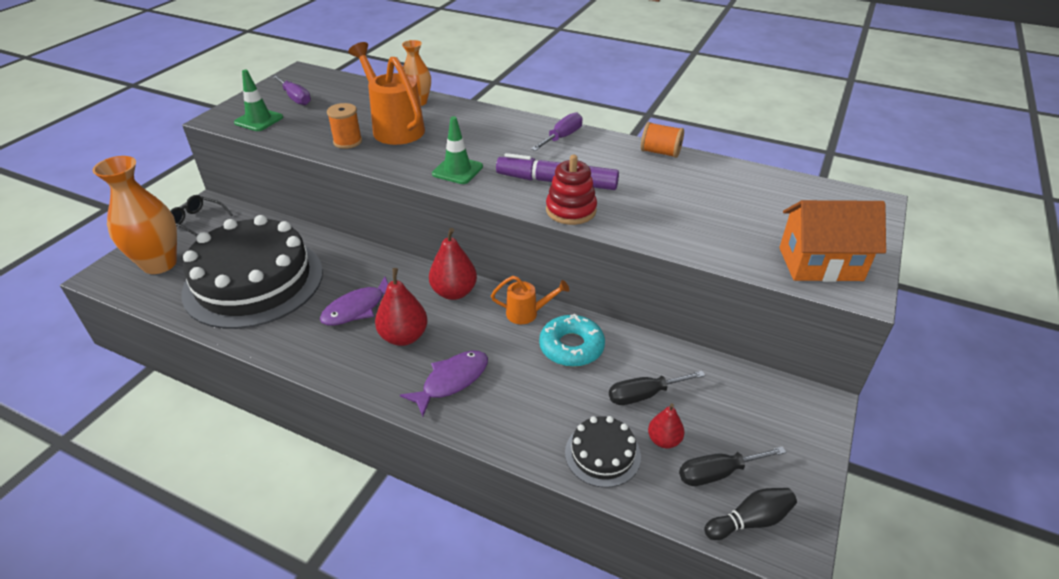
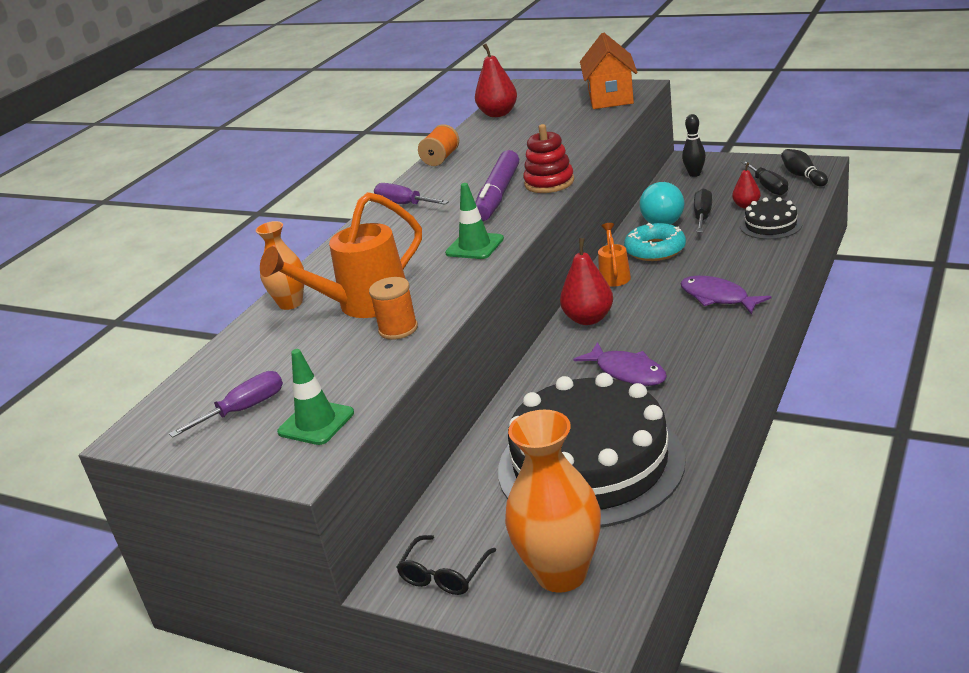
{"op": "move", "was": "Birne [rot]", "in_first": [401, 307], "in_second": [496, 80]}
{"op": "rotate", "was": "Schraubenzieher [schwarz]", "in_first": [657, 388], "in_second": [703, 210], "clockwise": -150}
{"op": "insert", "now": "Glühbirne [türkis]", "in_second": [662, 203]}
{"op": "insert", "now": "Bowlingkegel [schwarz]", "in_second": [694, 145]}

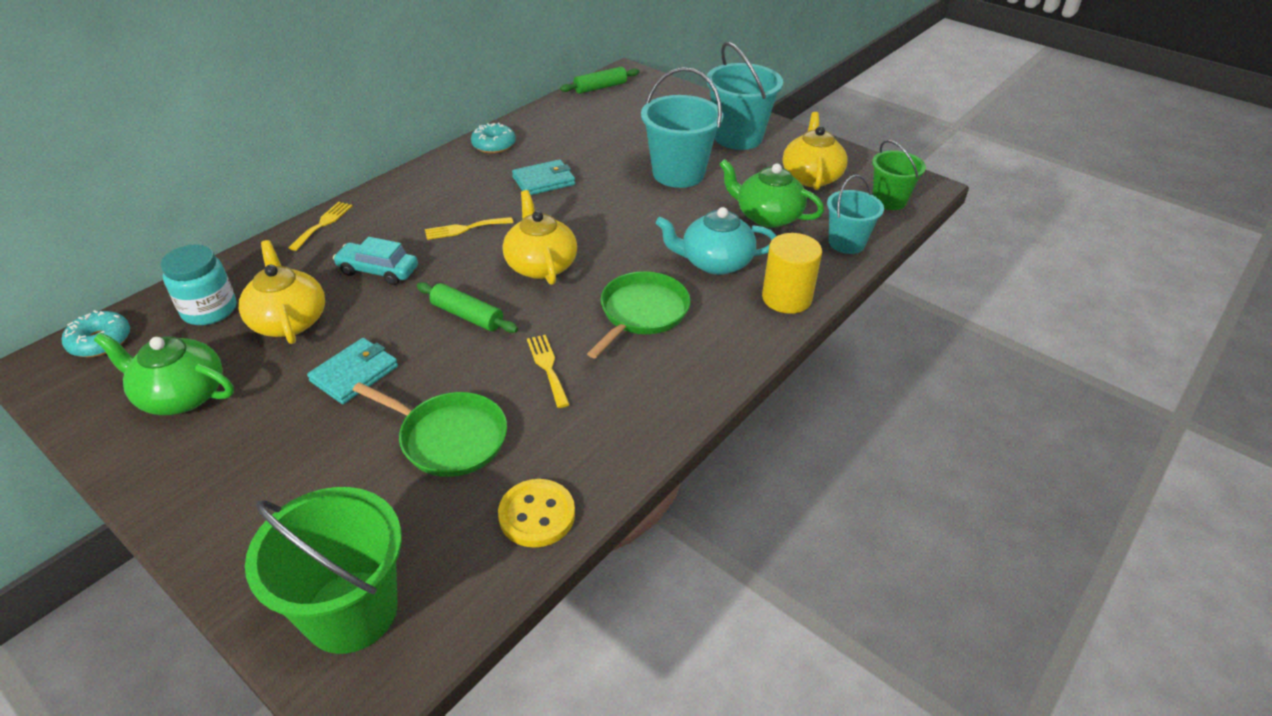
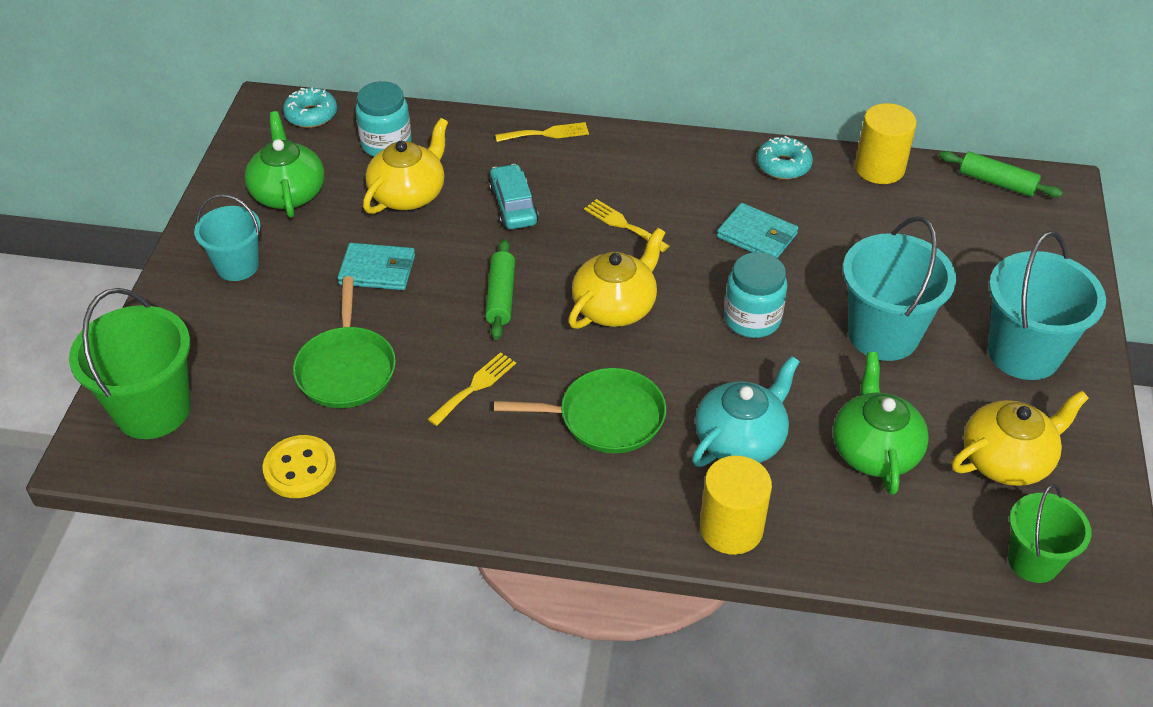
{"op": "rotate", "was": "Teekanne [türkis]", "in_first": [716, 241], "in_second": [746, 411], "clockwise": 75}
{"op": "move", "was": "Eimer [türkis]", "in_first": [855, 214], "in_second": [227, 237]}
{"op": "insert", "now": "Einmachglas [türkis]", "in_second": [756, 295]}
{"op": "insert", "now": "Vollzylinder [gelb]", "in_second": [886, 143]}

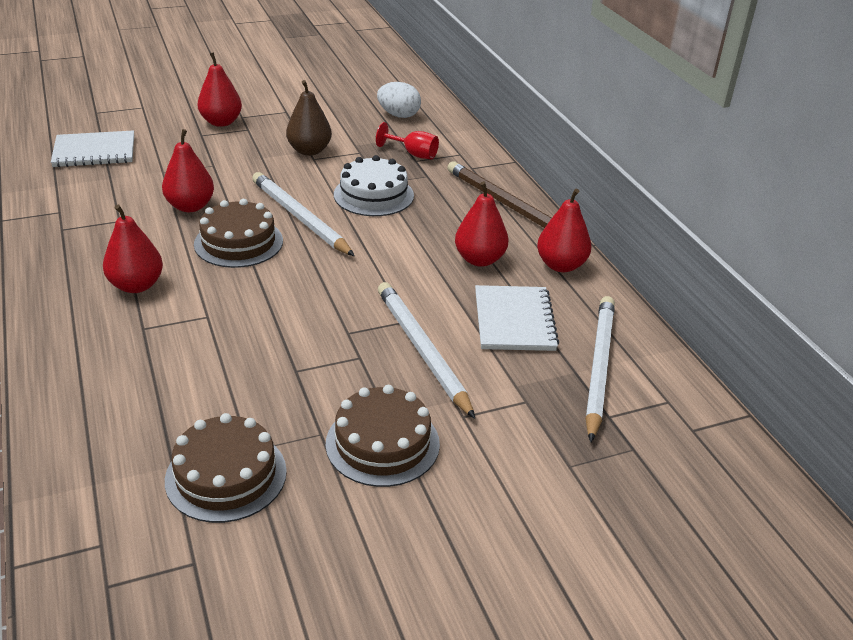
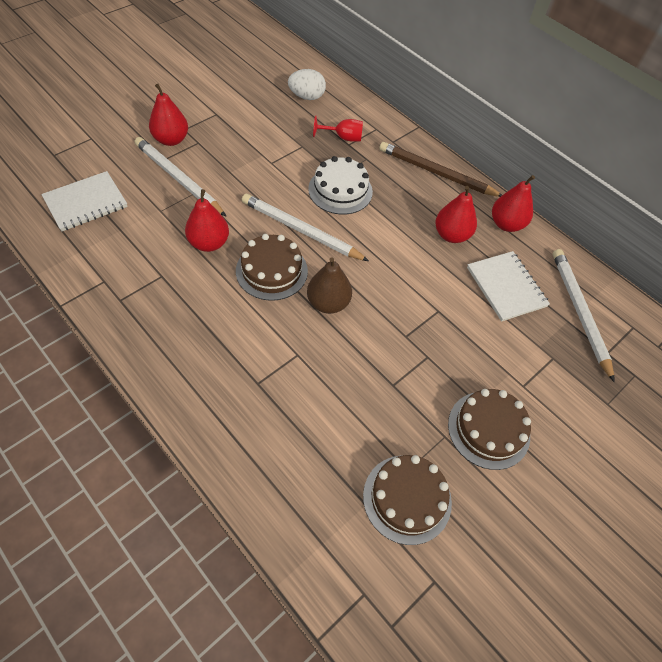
{"op": "delete", "was": "Birne [rot]", "in_first": [133, 248]}
{"op": "move", "was": "Birne [braun]", "in_first": [309, 118], "in_second": [329, 285]}
{"op": "move", "was": "Bleistift [weiß]", "in_first": [426, 350], "in_second": [181, 177]}

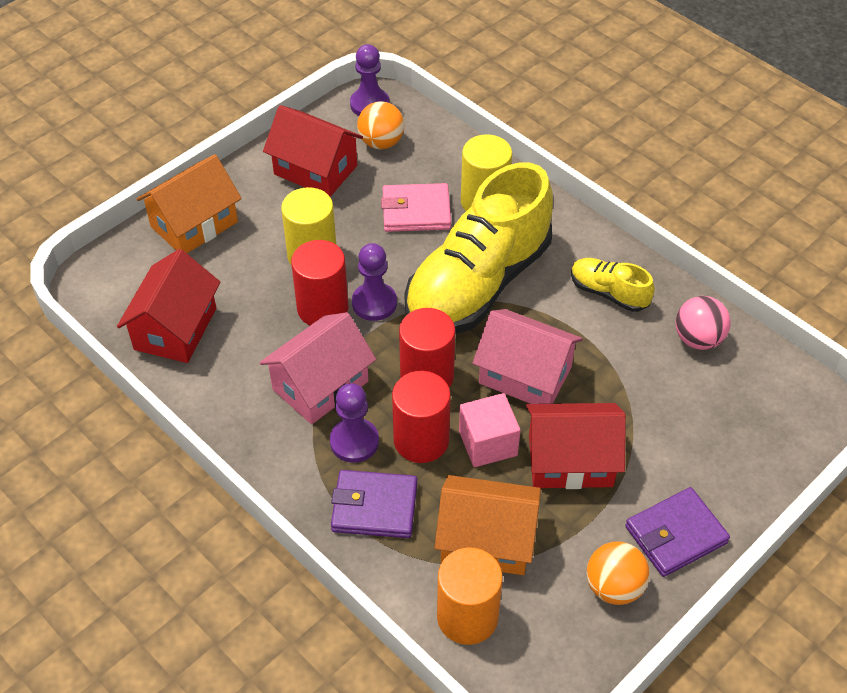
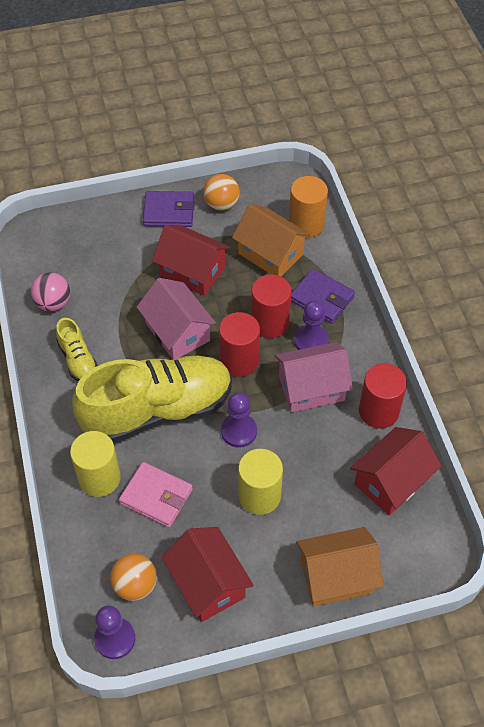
{"op": "move", "was": "Vollzylinder [rot]", "in_first": [319, 282], "in_second": [383, 396]}
{"op": "delete", "was": "Kubus [rosa]", "in_first": [489, 430]}

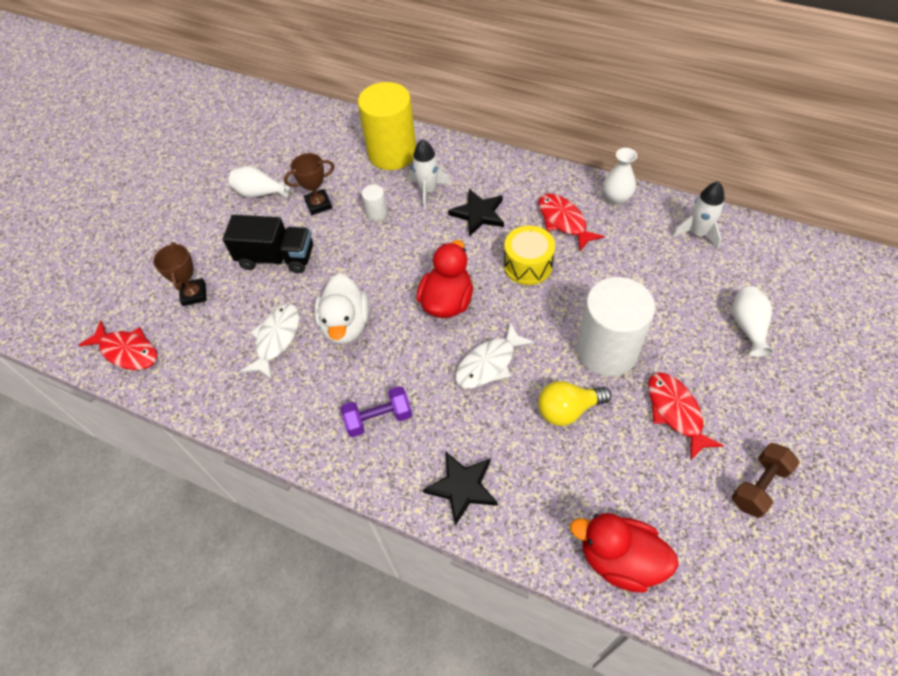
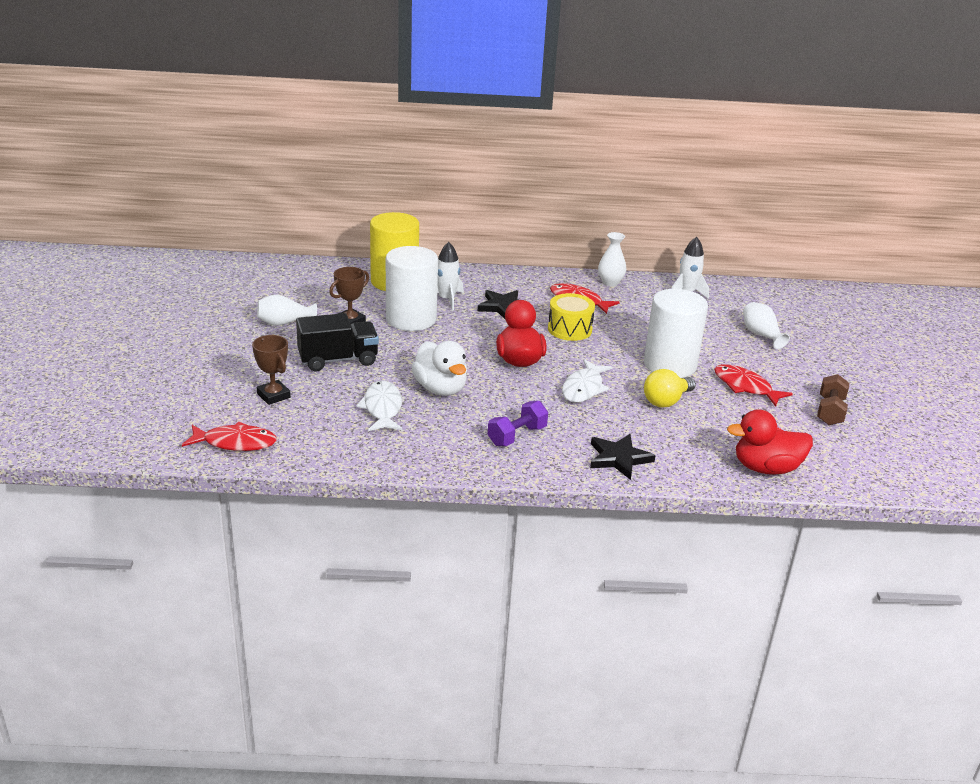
{"op": "resize", "was": "Vollzylinder [weiß]", "in_first": [374, 203], "in_second": [412, 288], "ratio": 2.42}

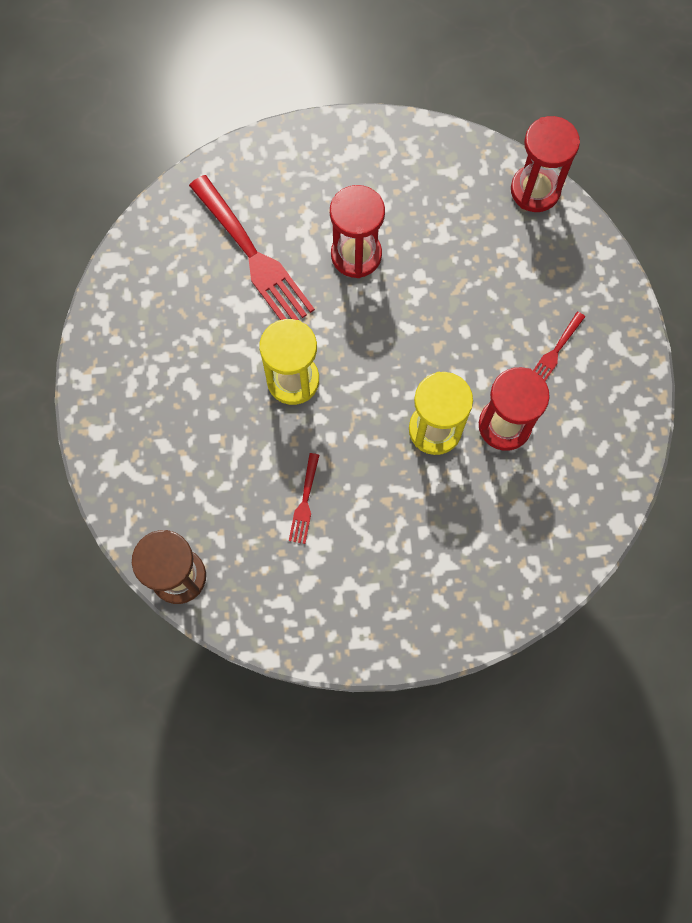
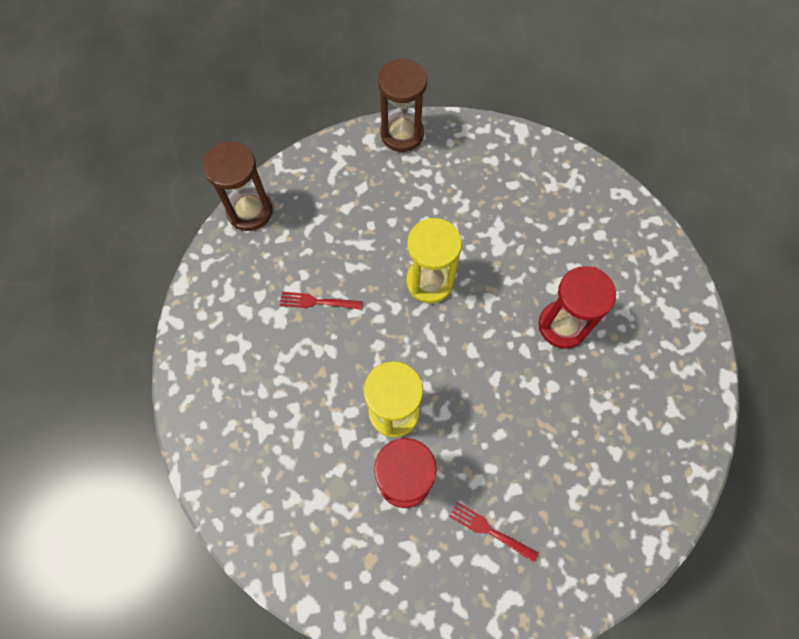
{"op": "delete", "was": "Gabel [rot]", "in_first": [252, 247]}
{"op": "delete", "was": "Sanduhr [rot]", "in_first": [545, 164]}
{"op": "insert", "now": "Sanduhr [braun]", "in_second": [402, 105]}

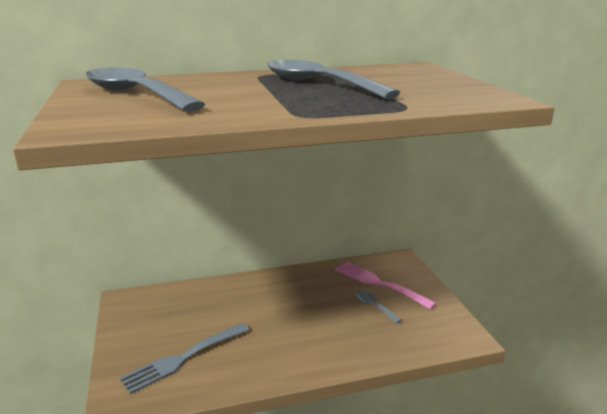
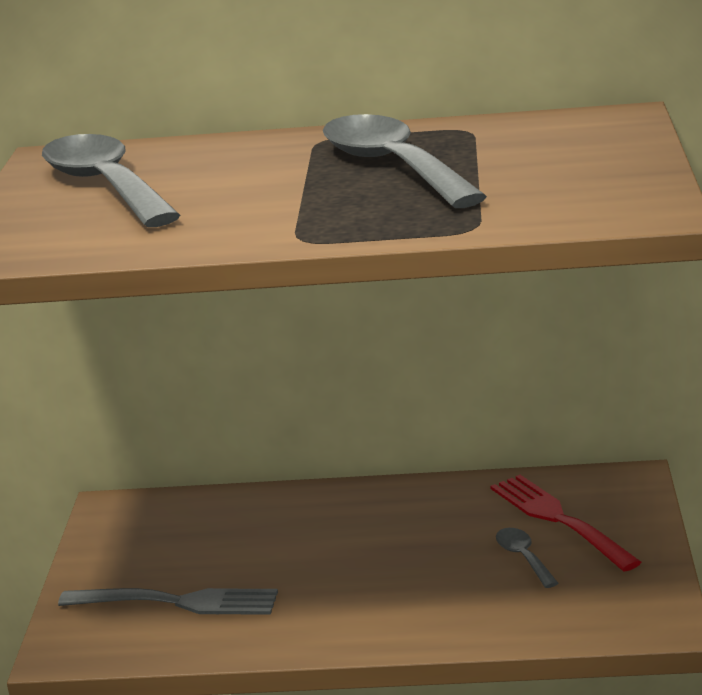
{"op": "rotate", "was": "Gabel [grau]", "in_first": [184, 358], "in_second": [168, 601], "clockwise": -150}
{"op": "recolor", "was": "Gabel [rosa]", "now": "Gabel [rot]", "in_first": [386, 286], "in_second": [565, 523]}

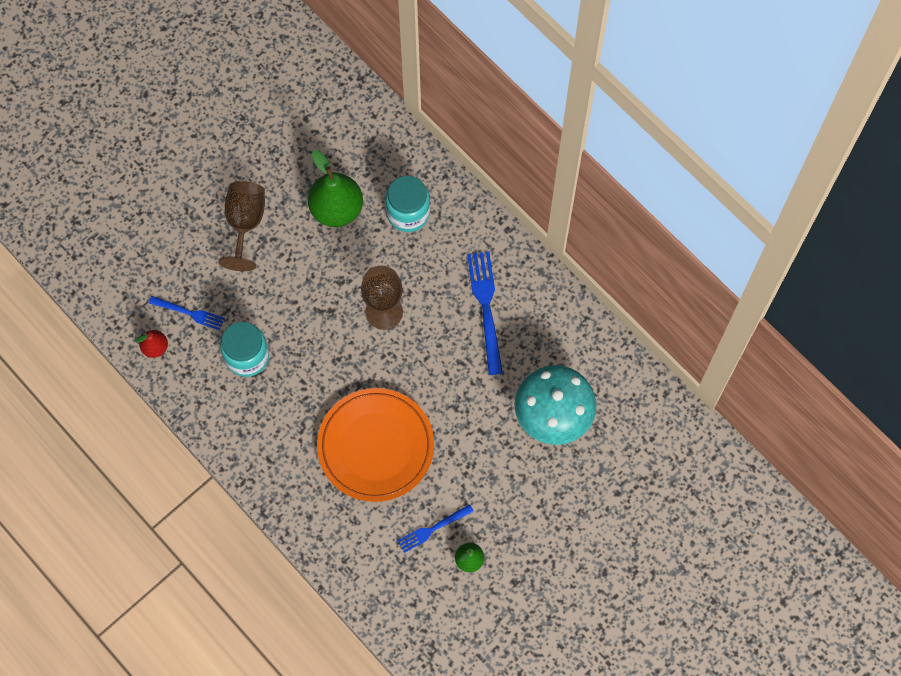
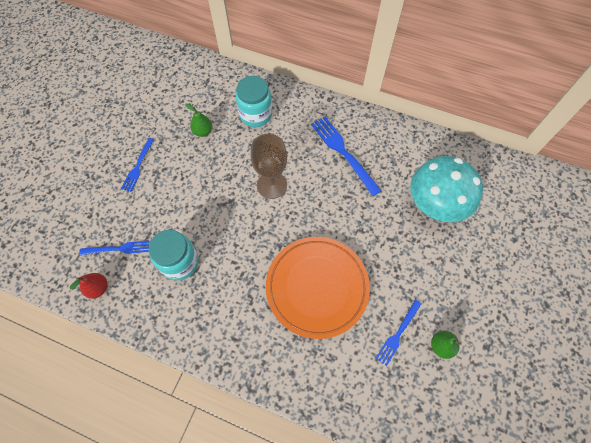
{"op": "replace", "was": "Kelch [braun]", "now": "Gabel [blau]", "in_first": [242, 226], "in_second": [137, 165]}
{"op": "resize", "was": "Birne [grün]", "in_first": [335, 188], "in_second": [198, 120], "ratio": 0.5}

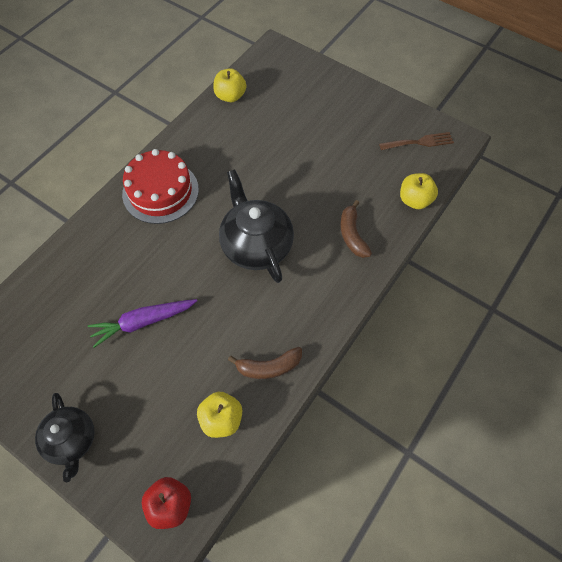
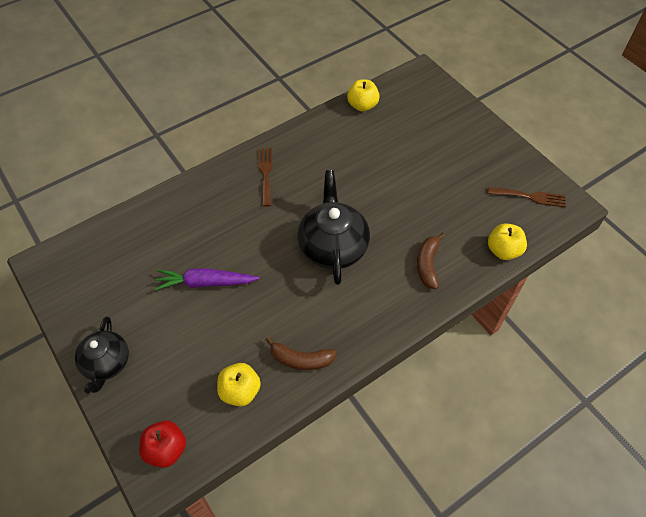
{"op": "replace", "was": "Kuchen [rot]", "now": "Gabel [braun]", "in_first": [160, 186], "in_second": [265, 177]}

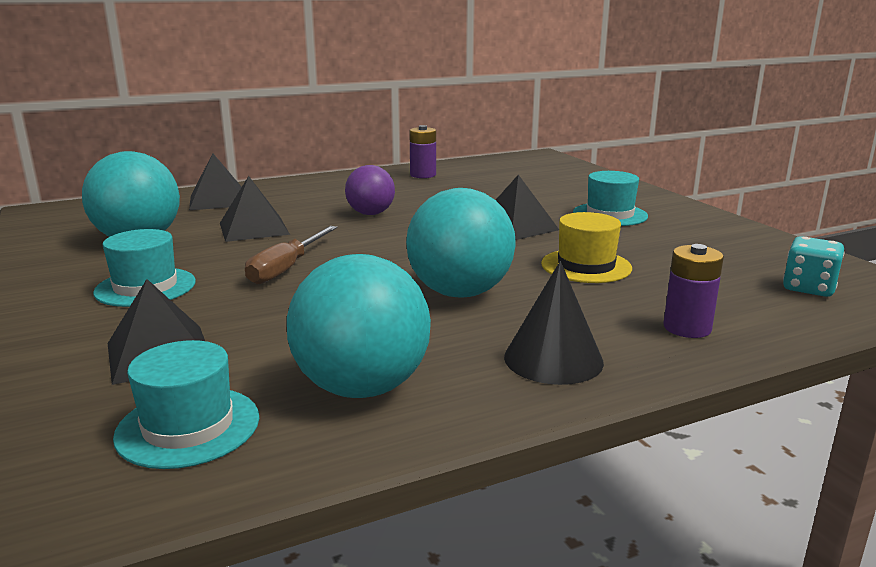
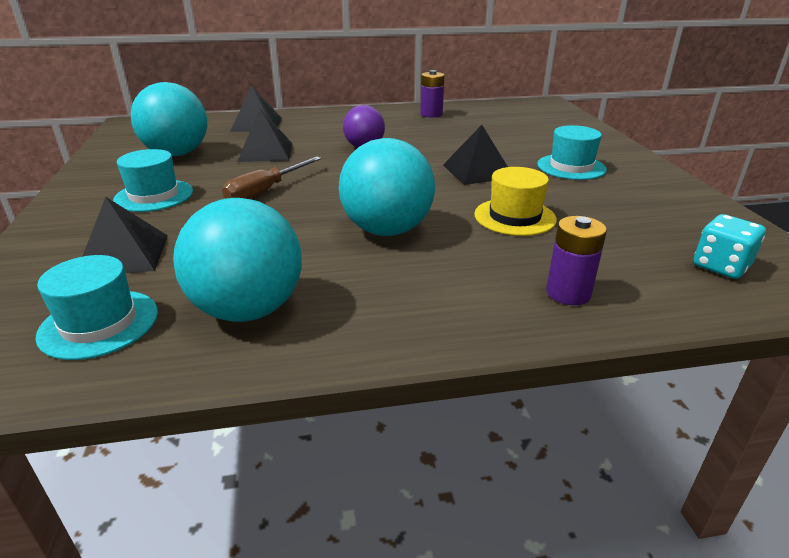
{"op": "delete", "was": "Kegel [schwarz]", "in_first": [554, 323]}

